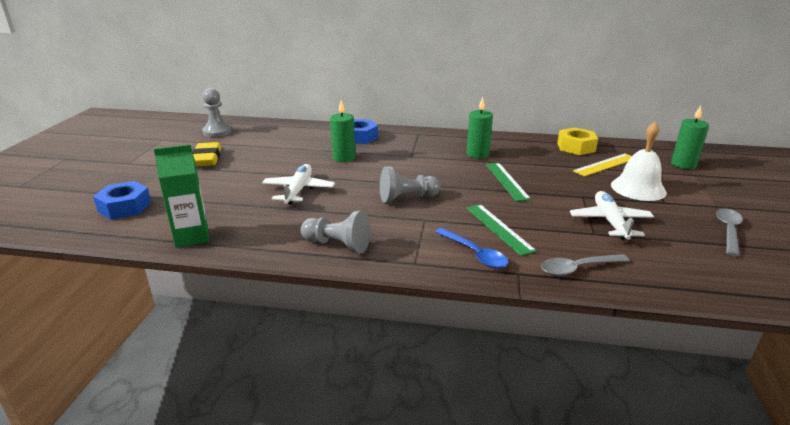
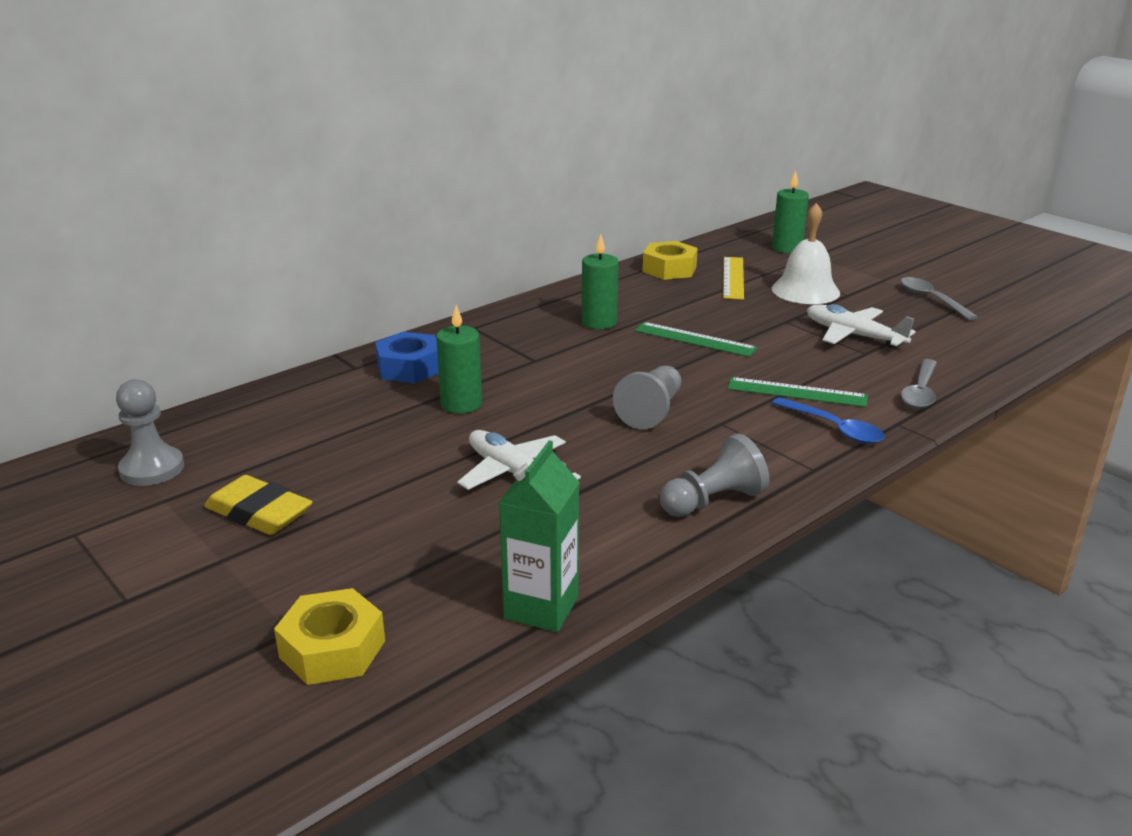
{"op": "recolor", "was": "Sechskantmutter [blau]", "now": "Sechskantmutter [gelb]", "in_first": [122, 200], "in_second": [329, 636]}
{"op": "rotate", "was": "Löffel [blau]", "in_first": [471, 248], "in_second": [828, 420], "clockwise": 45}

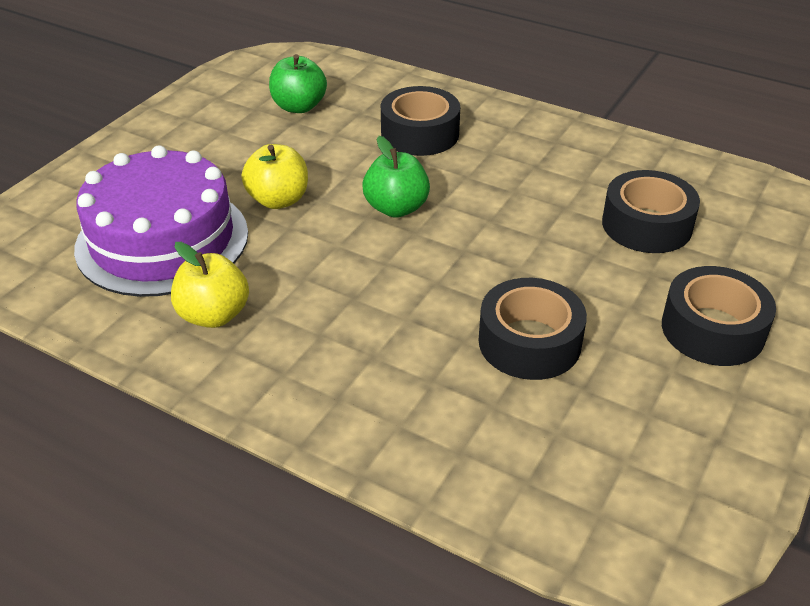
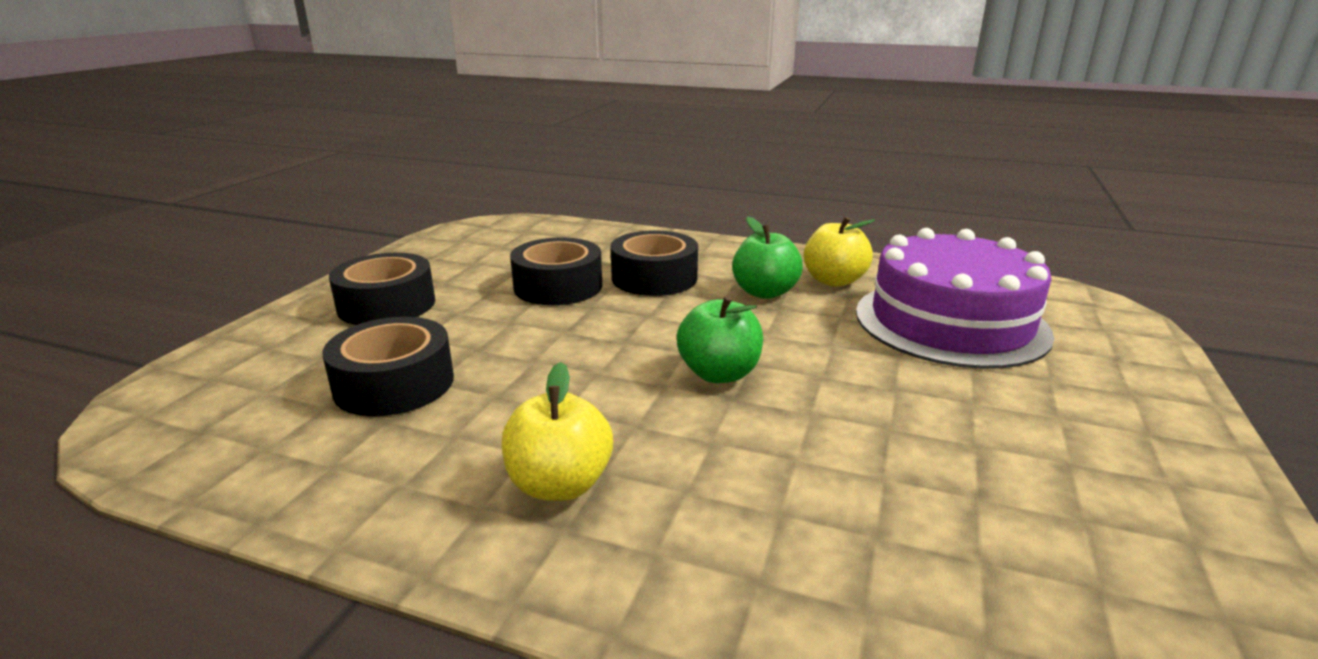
{"op": "move", "was": "Apfel [gelb]", "in_first": [275, 176], "in_second": [557, 431]}
{"op": "move", "was": "Apfel [grün]", "in_first": [298, 83], "in_second": [767, 258]}
{"op": "move", "was": "Klebeband [schwarz]", "in_first": [420, 121], "in_second": [654, 263]}

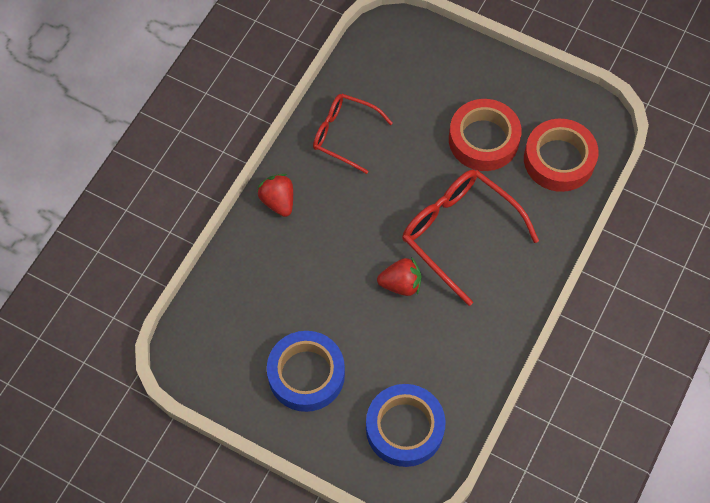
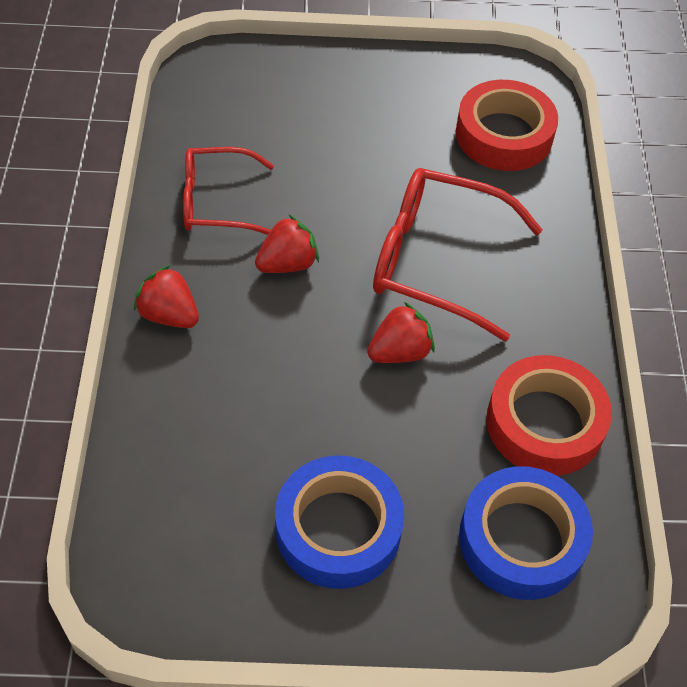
{"op": "move", "was": "Klebeband [rot]", "in_first": [485, 135], "in_second": [549, 415]}
{"op": "insert", "now": "Erdbeere [rot]", "in_second": [287, 243]}

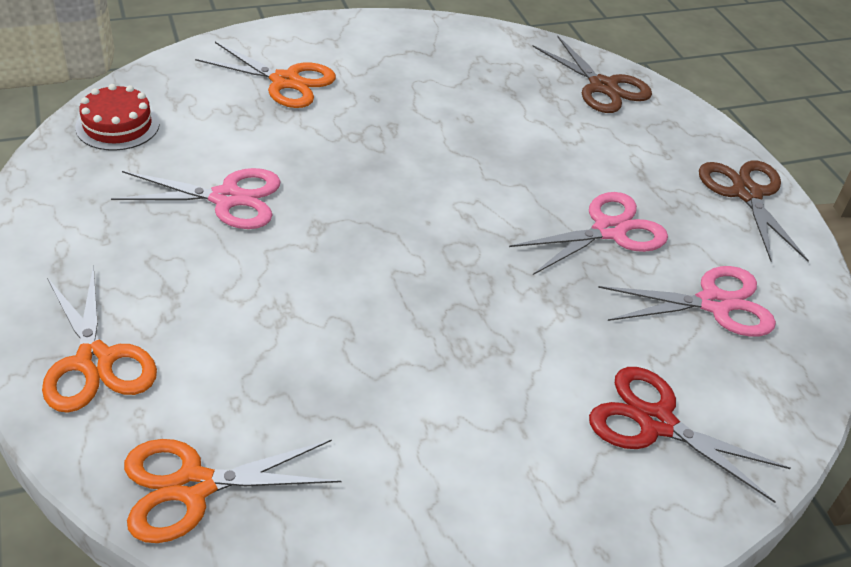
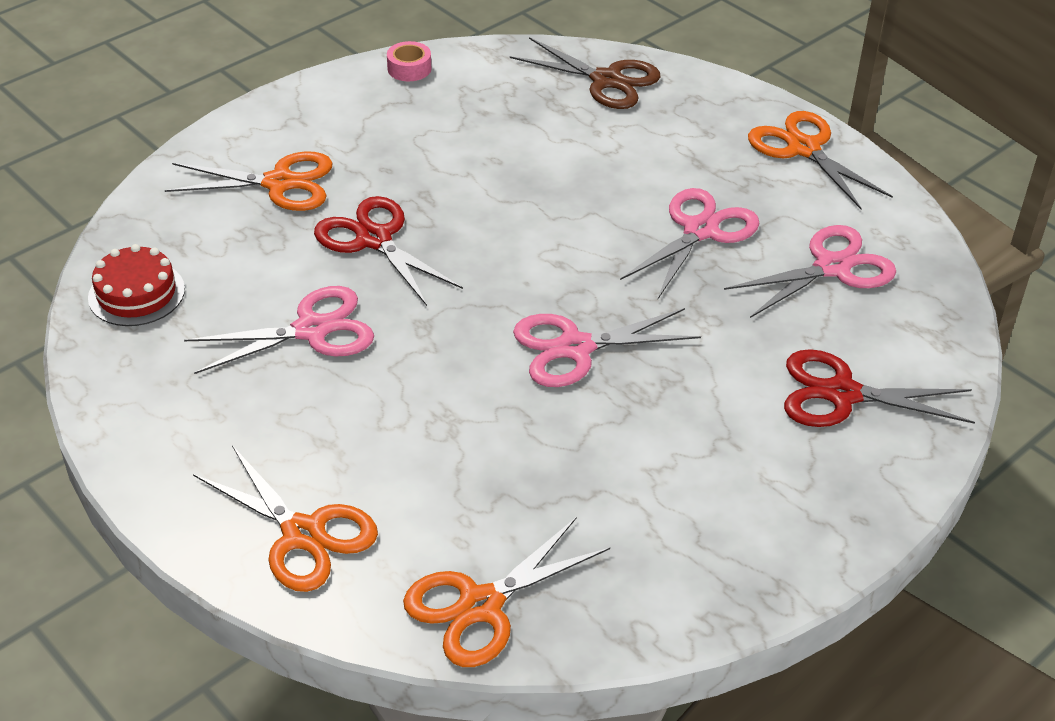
{"op": "recolor", "was": "Schere [braun]", "now": "Schere [orange]", "in_first": [754, 211], "in_second": [820, 160]}
{"op": "insert", "now": "Schere [rot]", "in_second": [388, 251]}
{"op": "insert", "now": "Klebeband [rosa]", "in_second": [409, 61]}
{"op": "insert", "now": "Schere [rosa]", "in_second": [607, 347]}

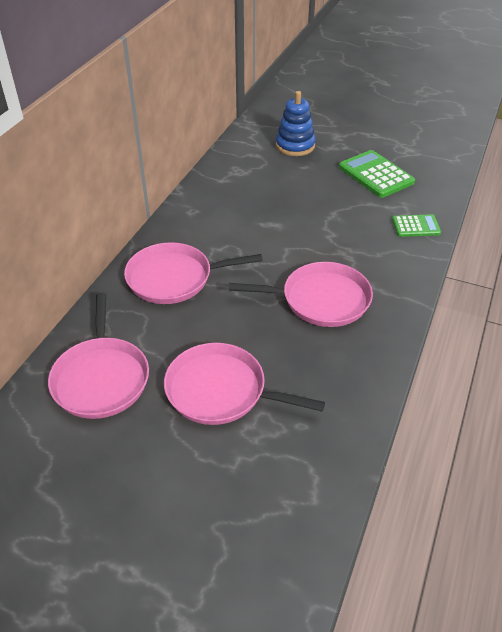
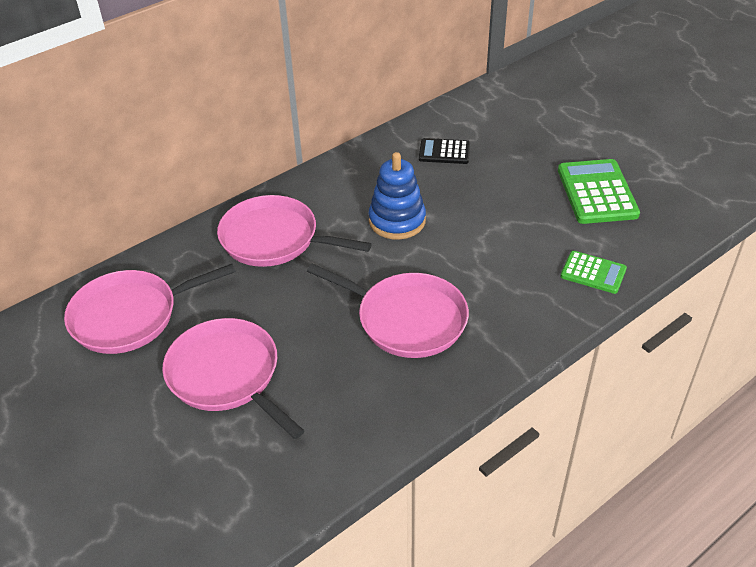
{"op": "rotate", "was": "Pfanne [rosa]", "in_first": [98, 355], "in_second": [150, 309], "clockwise": 45}
{"op": "move", "was": "Stapelspielzeug [blau]", "in_first": [296, 123], "in_second": [397, 196]}
{"op": "insert", "now": "Taschenrechner [schwarz]", "in_second": [444, 151]}

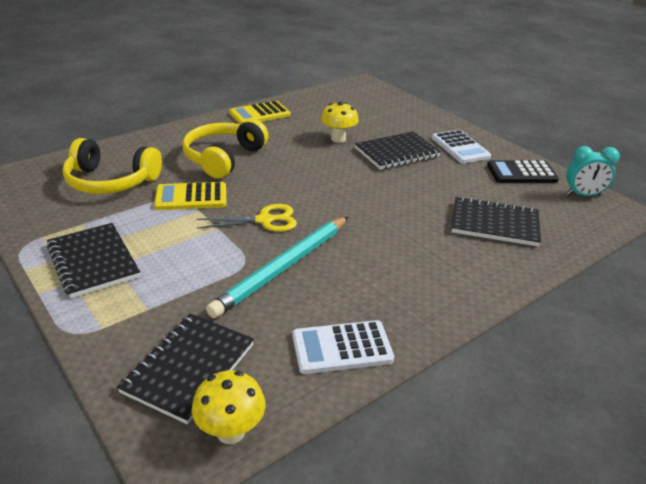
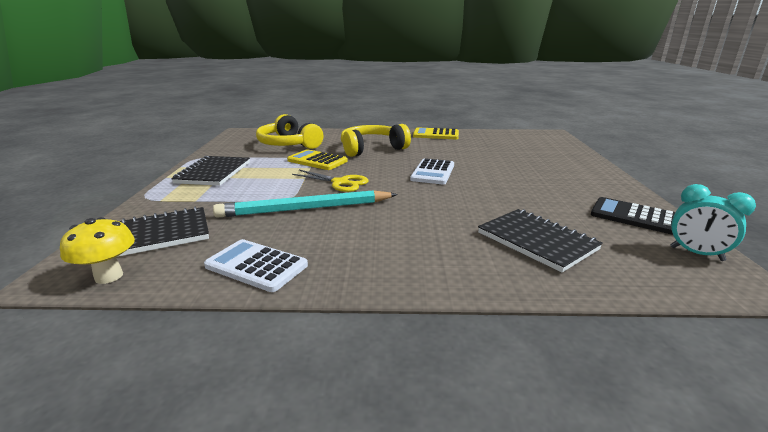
{"op": "delete", "was": "Pilz [gelb]", "in_first": [340, 122]}
{"op": "delete", "was": "Notizbuch [schwarz]", "in_first": [398, 150]}
{"op": "move", "was": "Taschenrechner [weiß]", "in_first": [461, 146], "in_second": [432, 171]}

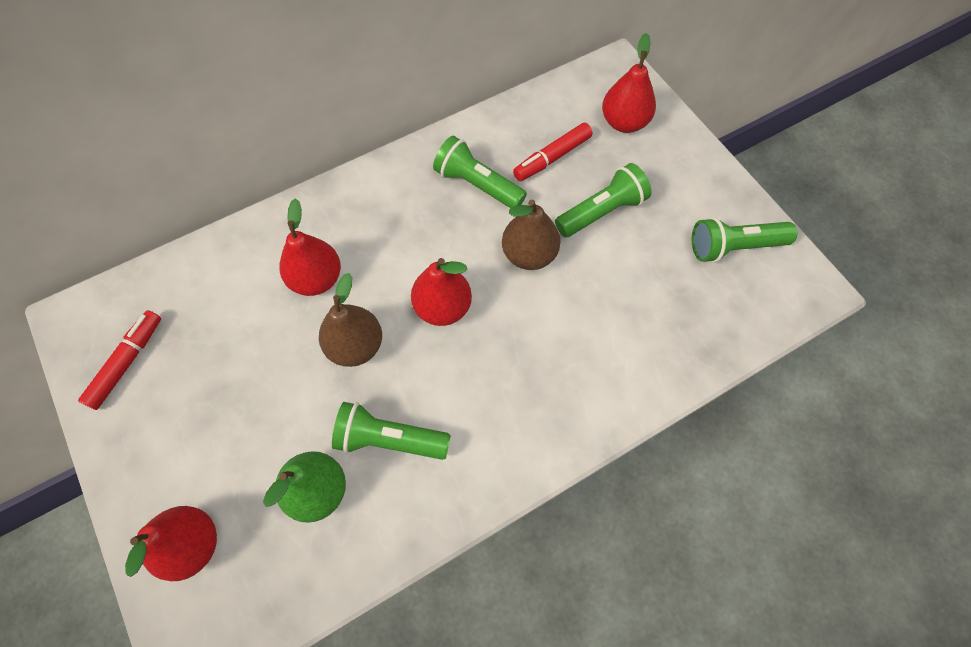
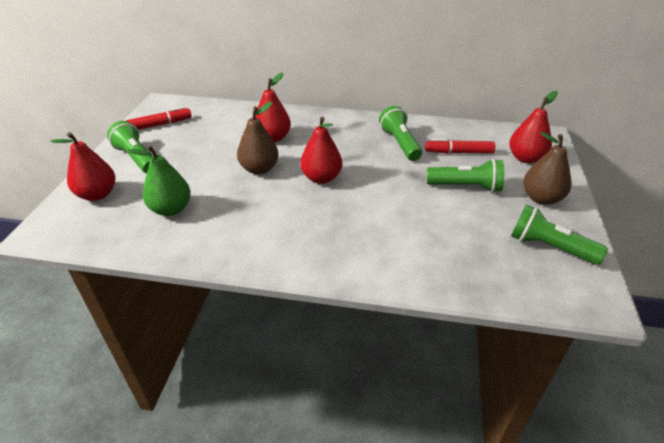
{"op": "move", "was": "Taschenlampe [grün]", "in_first": [391, 431], "in_second": [129, 147]}
{"op": "move", "was": "Birne [braun]", "in_first": [531, 234], "in_second": [547, 168]}

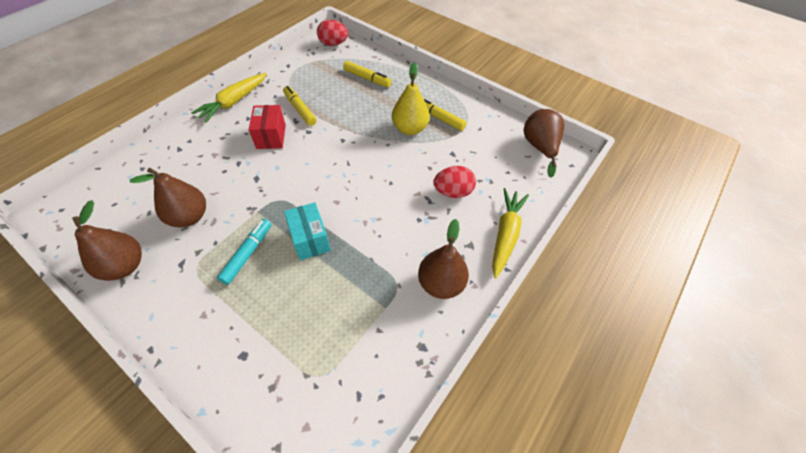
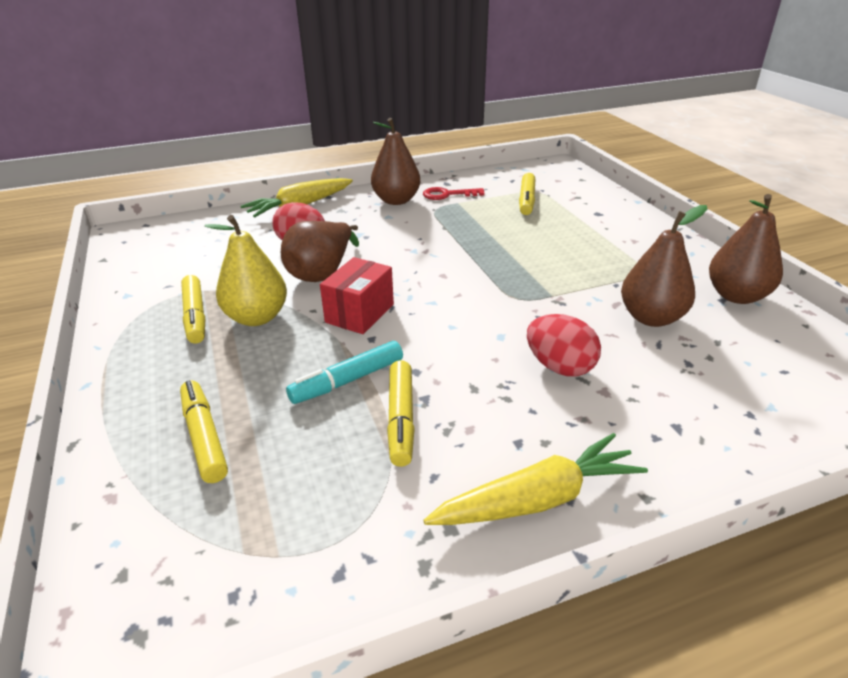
{"op": "move", "was": "Filzstift [türkis]", "in_first": [244, 252], "in_second": [344, 372]}
{"op": "move", "was": "Schachtel [rot]", "in_first": [267, 127], "in_second": [357, 295]}
{"op": "delete", "was": "Schachtel [türkis]", "in_first": [307, 231]}
{"op": "move", "was": "Ei [rot]", "in_first": [332, 33], "in_second": [564, 345]}
{"op": "move", "was": "Birne [braun]", "in_first": [544, 143], "in_second": [320, 251]}
{"op": "insert", "now": "Schlüssel [rot]", "in_second": [453, 193]}
{"op": "insert", "now": "Filzstift [gelb]", "in_second": [527, 194]}

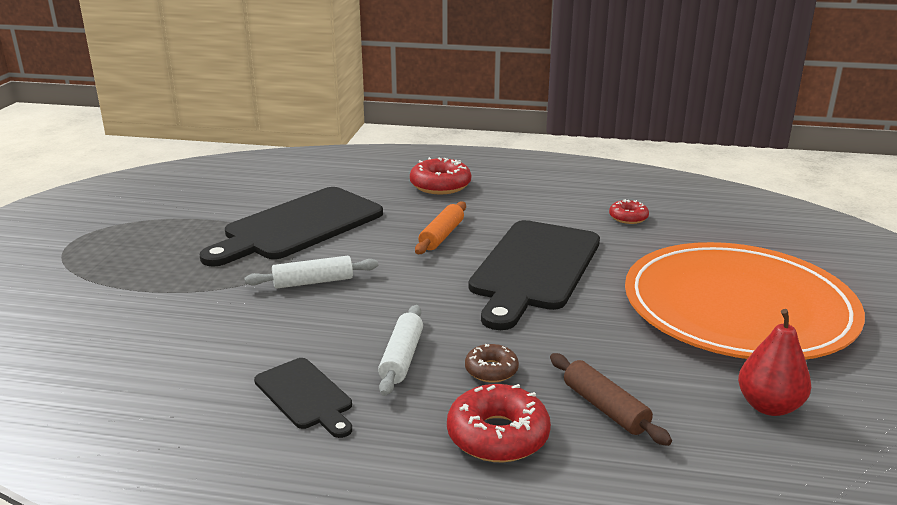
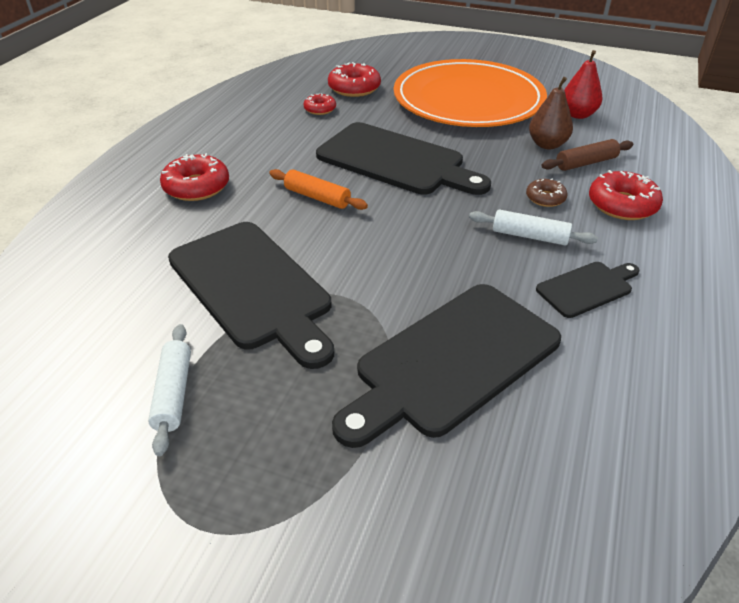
{"op": "move", "was": "Nudelholz [weiß]", "in_first": [311, 272], "in_second": [169, 390]}
{"op": "insert", "now": "Donut [rot]", "in_second": [354, 79]}
{"op": "insert", "now": "Schneidebrett [schwarz]", "in_second": [446, 366]}
{"op": "insert", "now": "Birne [braun]", "in_second": [551, 113]}

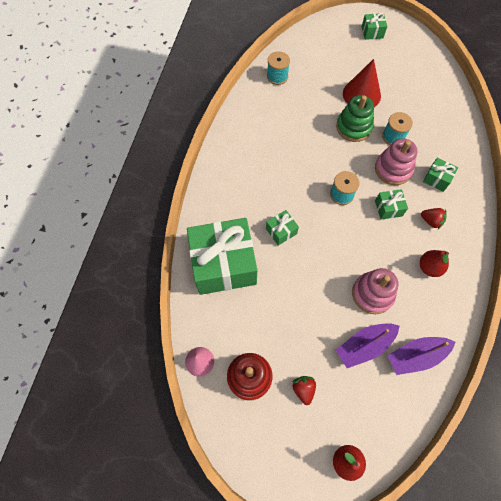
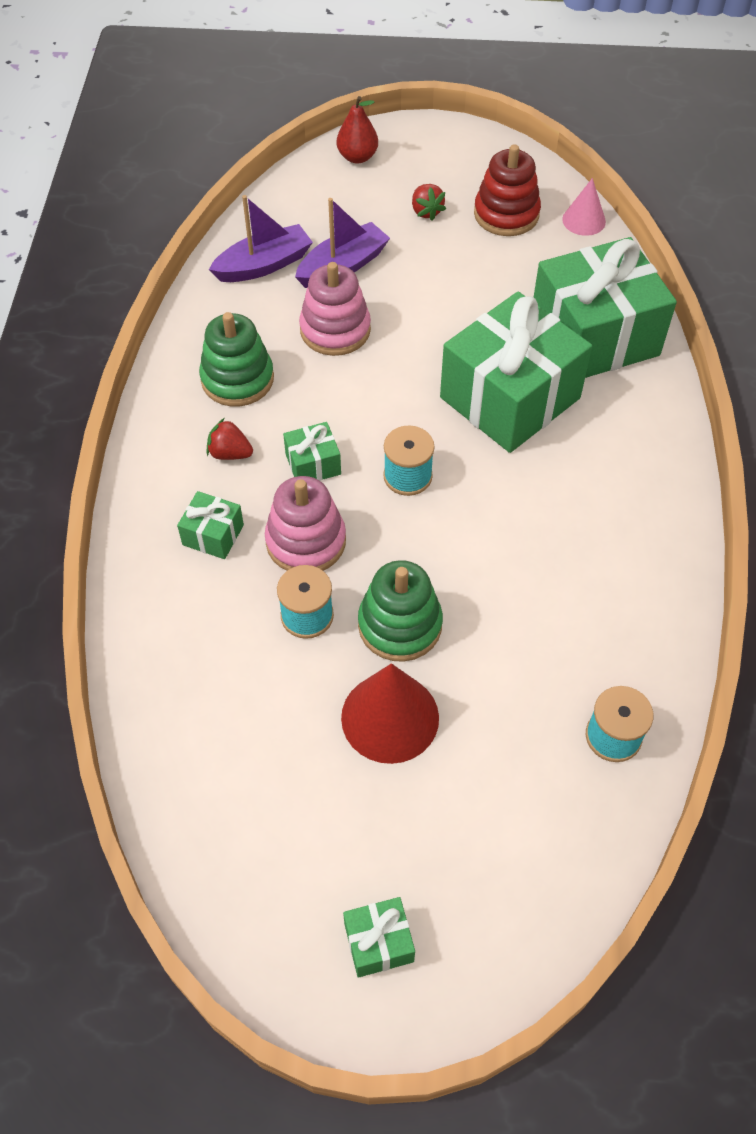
{"op": "resize", "was": "Geschenk [grün]", "in_first": [282, 228], "in_second": [516, 372], "ratio": 2.37}
{"op": "replace", "was": "Birne [rot]", "now": "Stapelspielzeug [grün]", "in_first": [434, 263], "in_second": [236, 359]}

